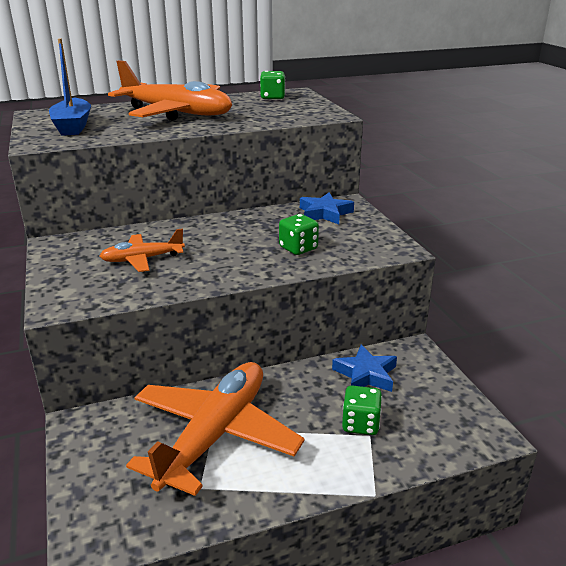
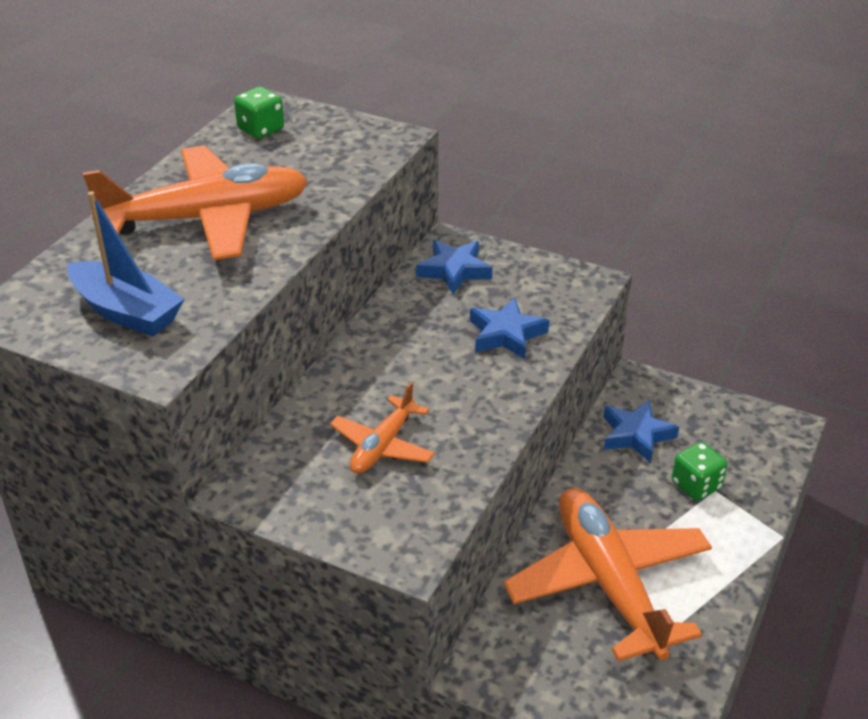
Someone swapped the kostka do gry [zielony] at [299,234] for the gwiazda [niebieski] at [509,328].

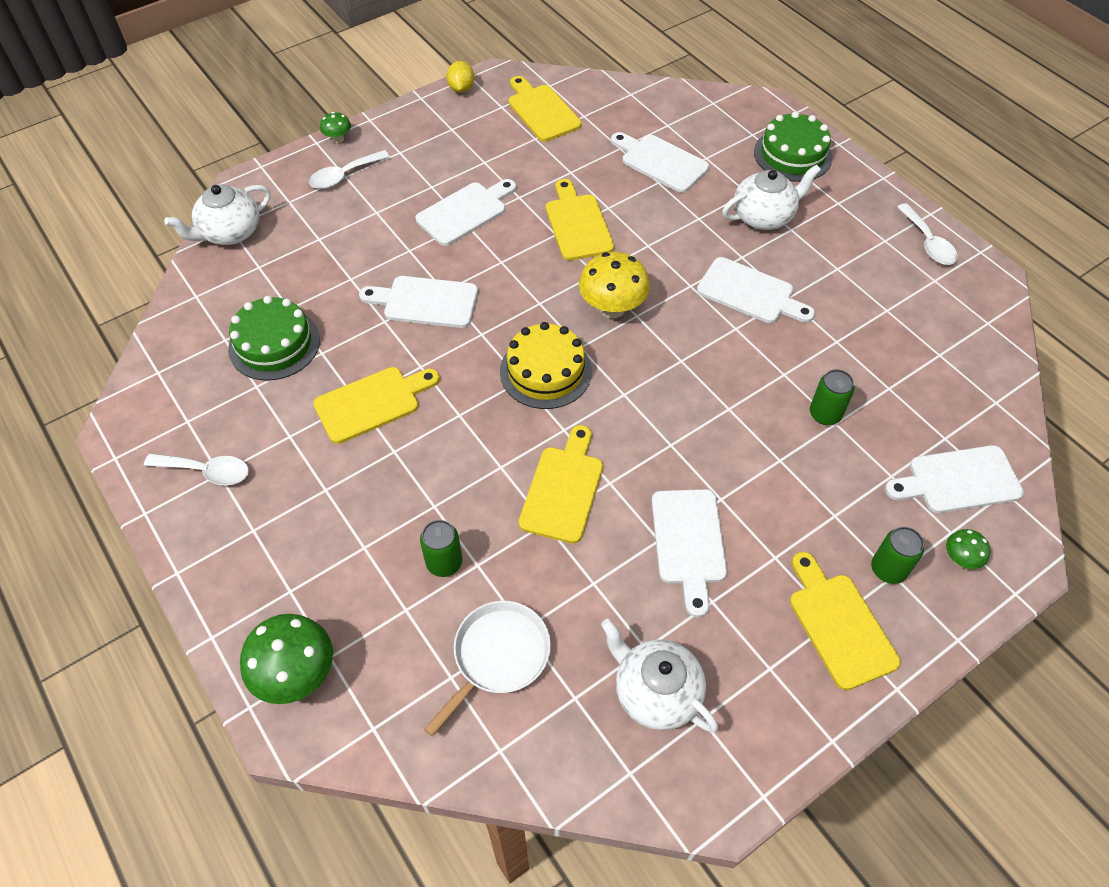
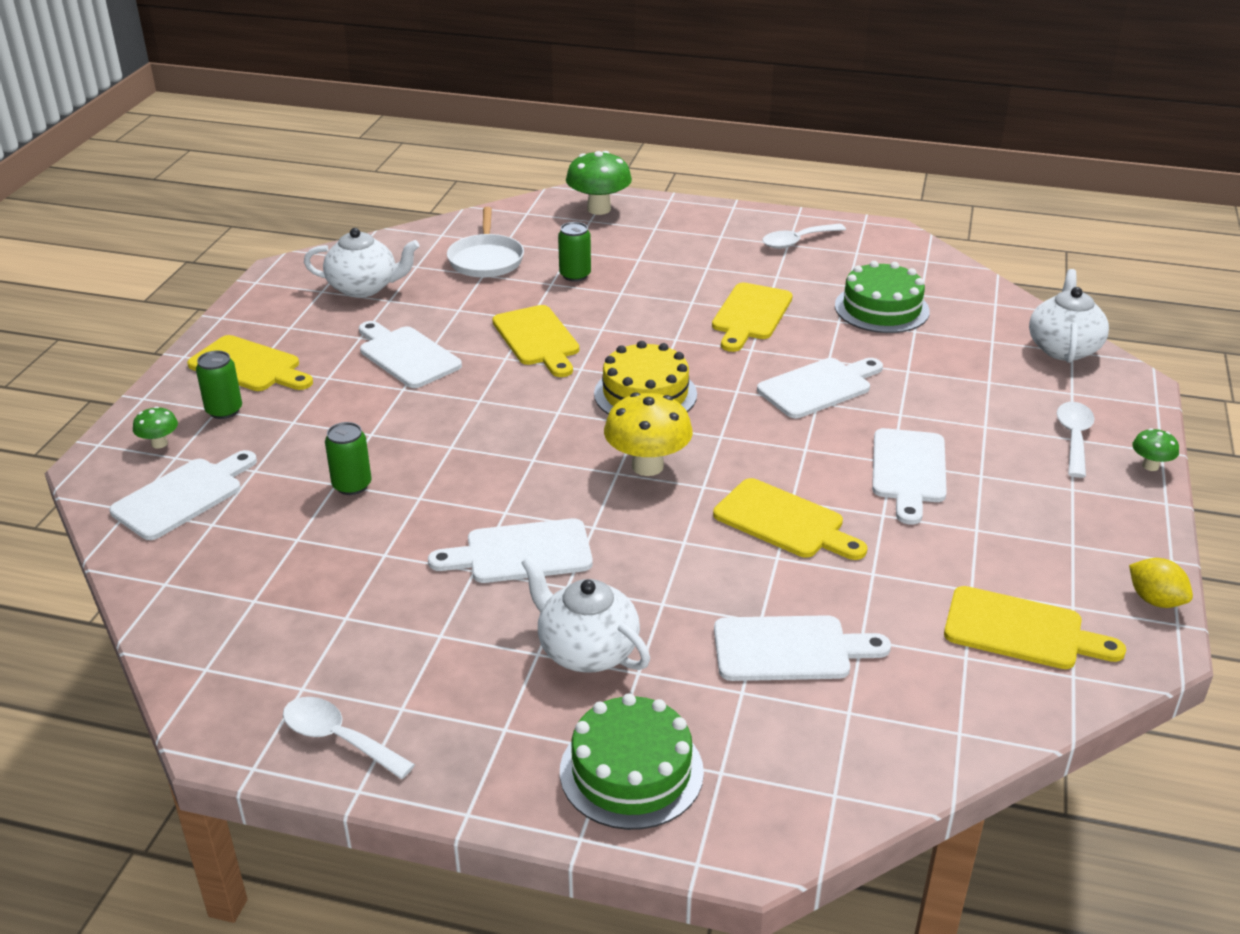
Someone rotated the imbryk [biały] at [771,197] by 105 degrees clockwise.

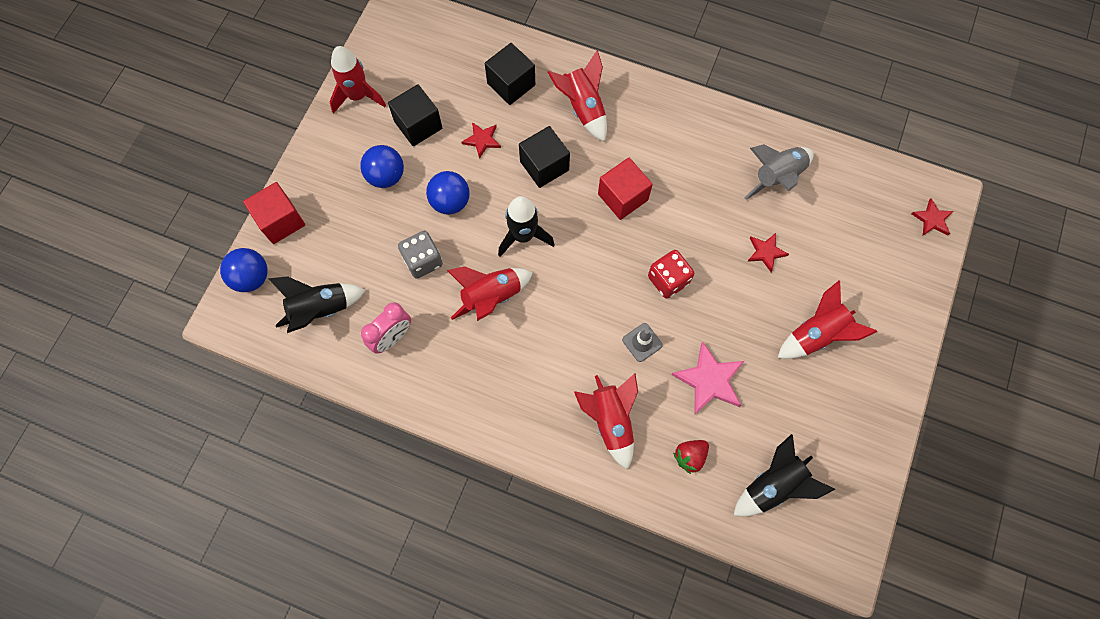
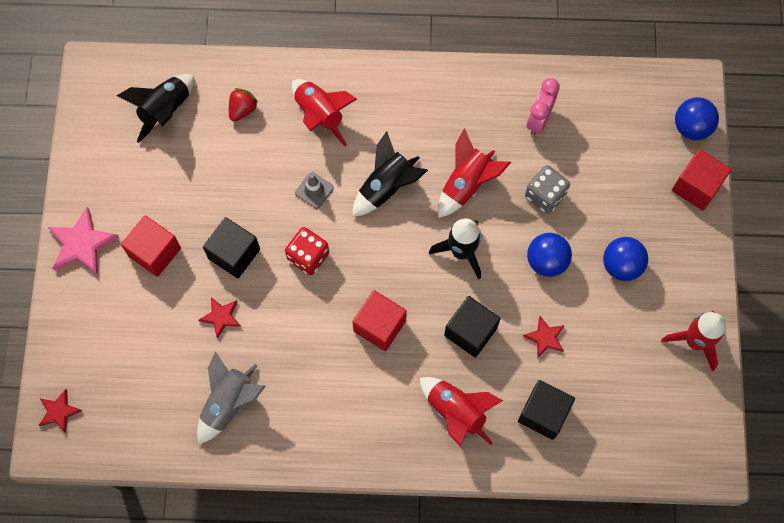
Someone carried the rakieta [czarny] from [317,304] to [390,174].
Someone carried the sześcian [czarny] from [415,115] to [231,247].
Someone carried the gwiazda [różowy] from [707,378] to [83,241].
Someone swapped the rakieta [czerwony] at [827,319] for the sześcian [czerwony] at [151,246].

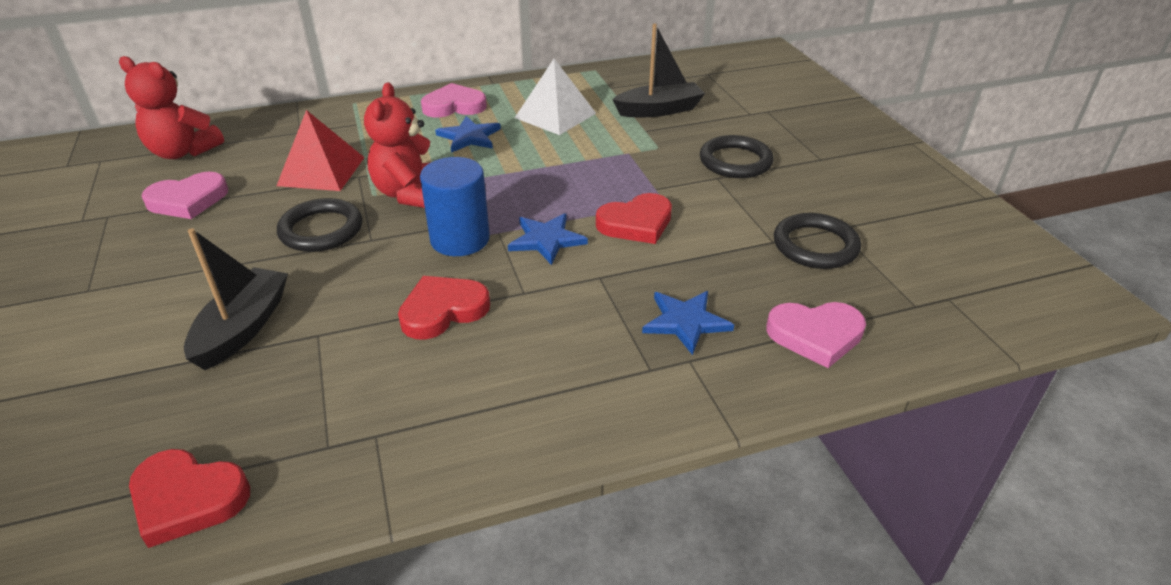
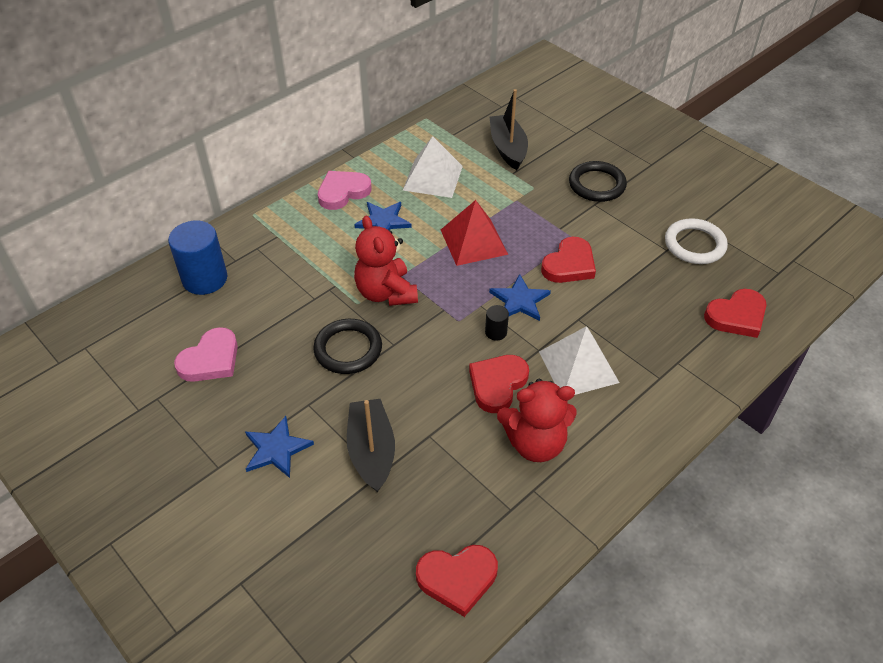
Someone carried the miś [czerwony] from [171,107] to [537,420].
Someone carried the piramida [czerwony] from [320,150] to [474,233].
Someone carried the walec [niebieski] from [455,206] to [197,258].
Someone rotated the łódka [czarny] at [658,70] by 60 degrees counterclockwise.
Someone carried the gwiazda [niebieski] from [688,323] to [279,447].
Someone repainted the serce [różowy] at [816,335], which became the serce [czerwony] at [735,313].
Someone repainted the pierścień [czarny] at [817,241], which became the pierścień [biały] at [696,241].
Someone put down the walec [czarny] at [497,323].
Someone put down the piramida [biały] at [579,360].

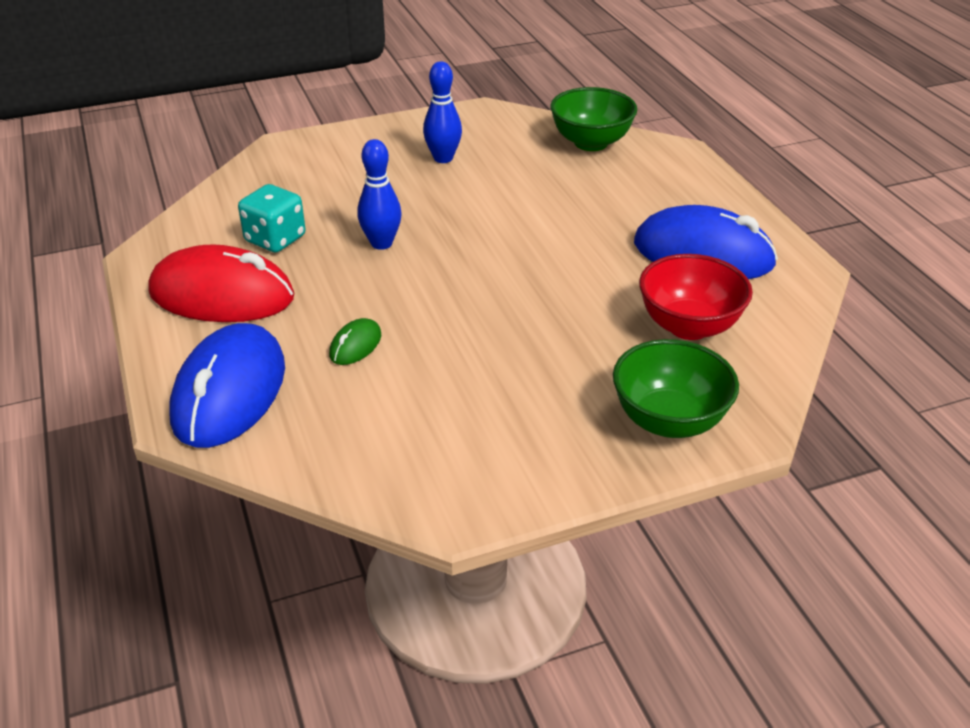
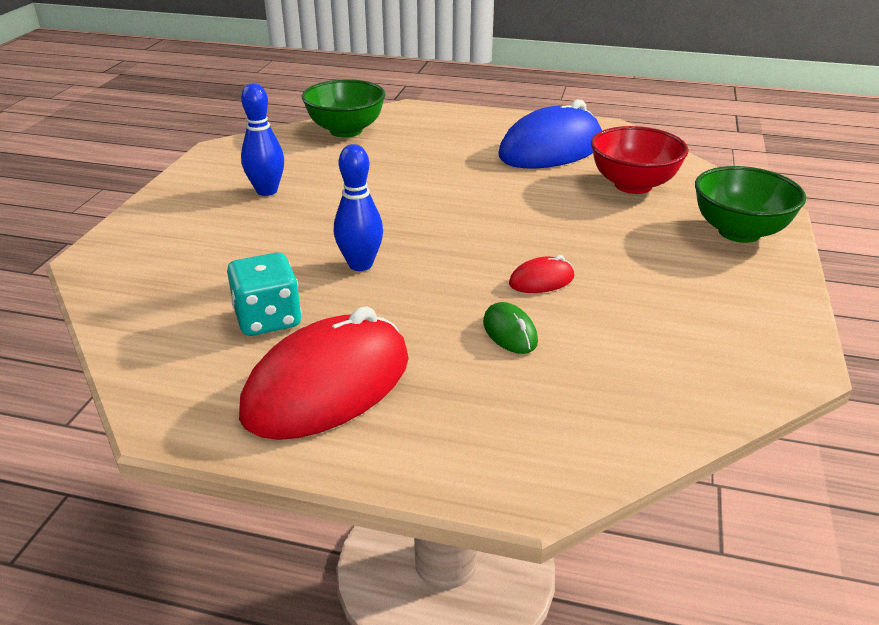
Someone took away the myszka [niebieski] at [227,385].
Someone put down the myszka [czerwony] at [541,274].

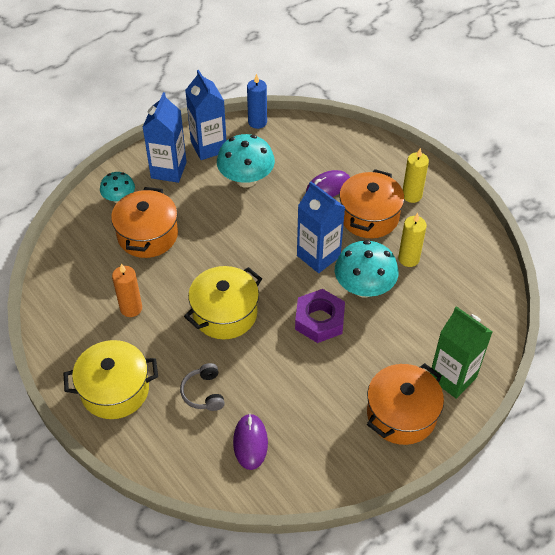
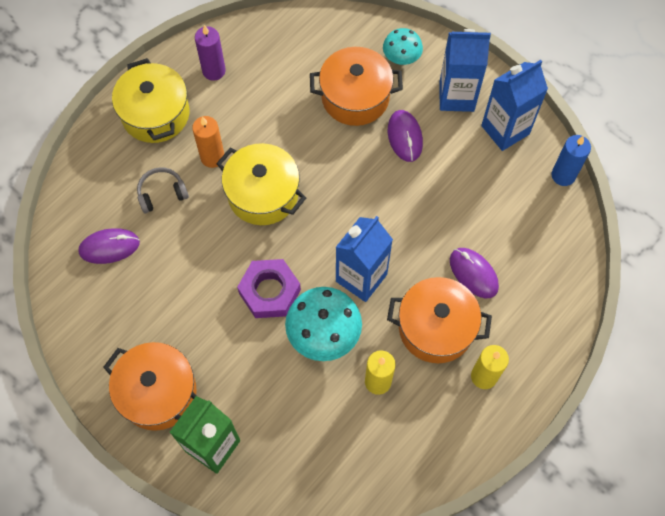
Someone carried the świeca [pomarańczowy] from [127,290] to [208,142].
Someone took away the grzyb [turkusowy] at [246,160].
Someone put down the świeca [fioletowy] at [210,53].
Someone put down the myszka [fioletowy] at [405,136].

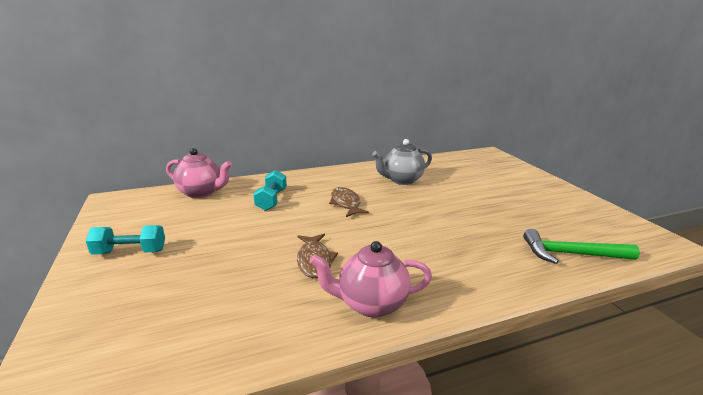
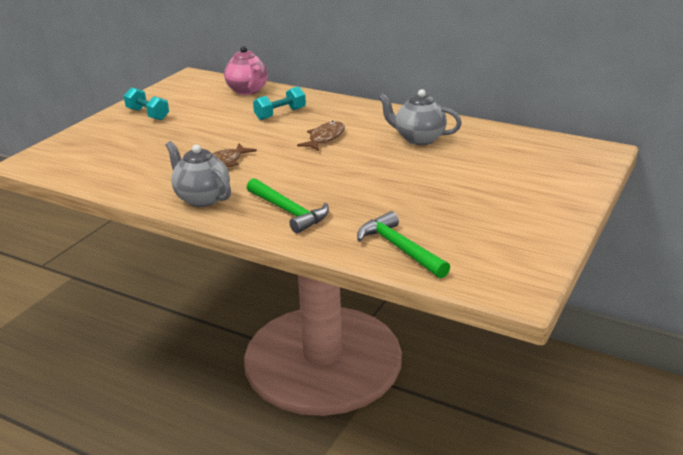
Someone repainted the imbryk [różowy] at [371,279], which became the imbryk [szary] at [198,174].
Someone put down the młotek [zielony] at [288,206].

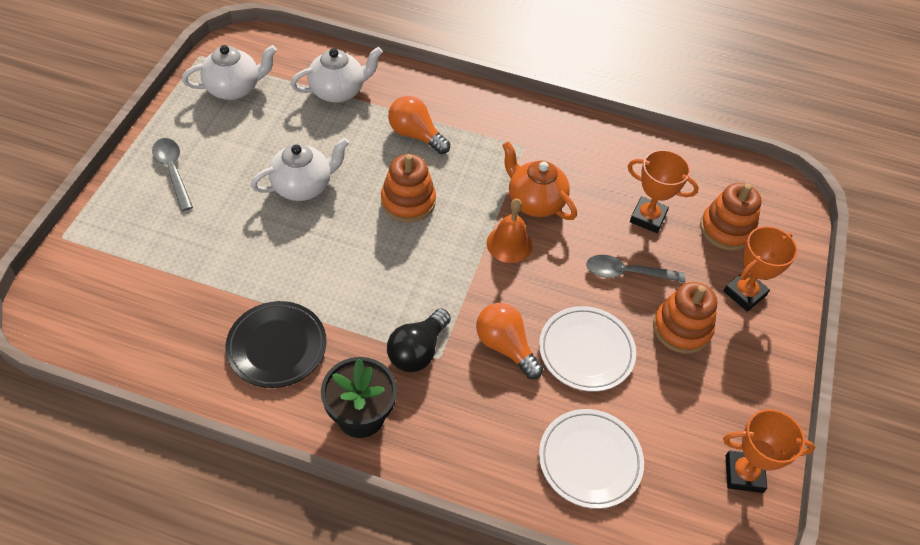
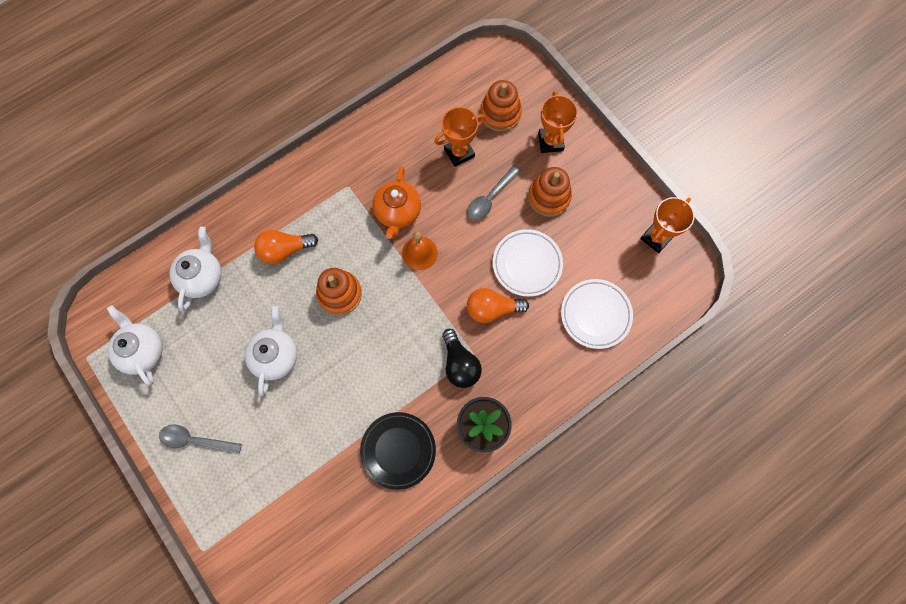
Someone rotated the imbryk [biały] at [229,72] by 45 degrees counterclockwise.
Someone rotated the imbryk [pomarańczowy] at [539,180] by 75 degrees counterclockwise.

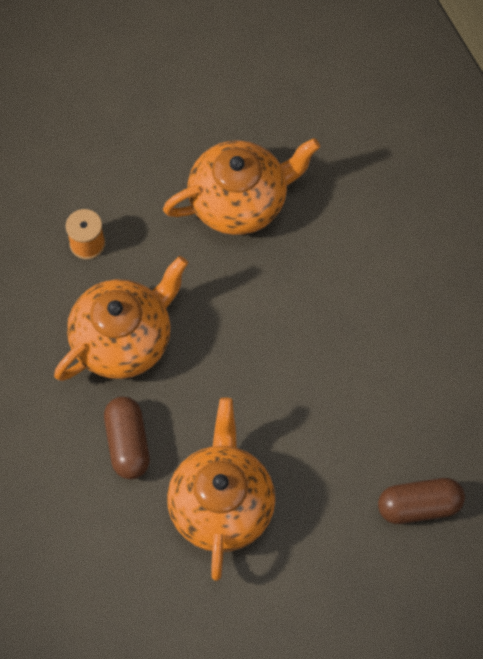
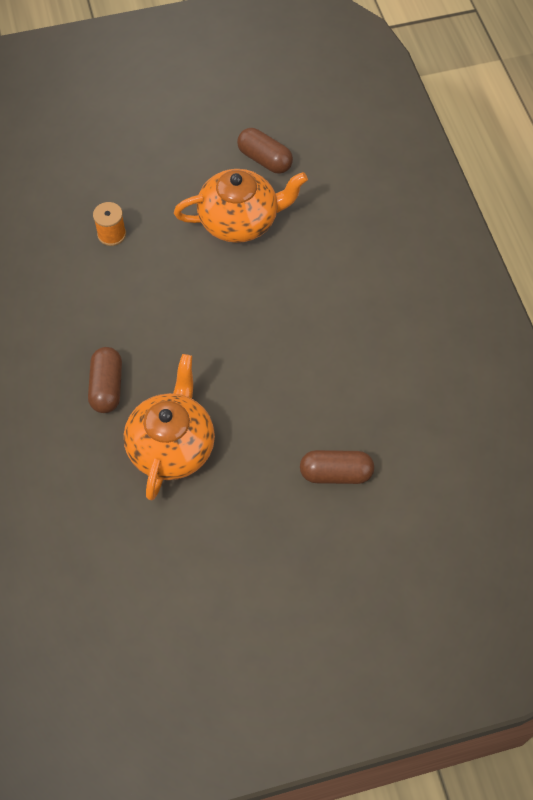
Someone took away the imbryk [pomarańczowy] at [121,318].
Someone put down the kapsułka [brązowy] at [265,151].

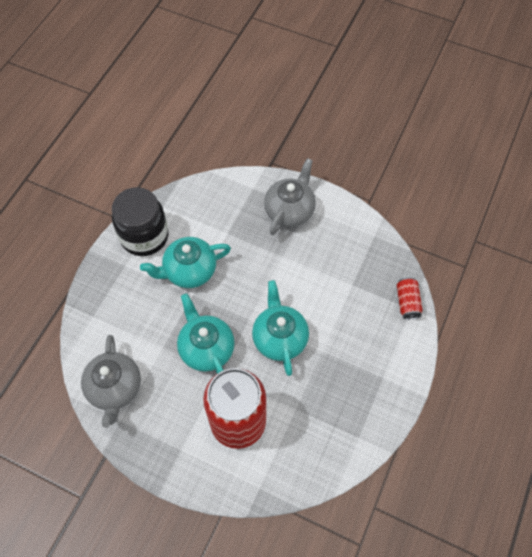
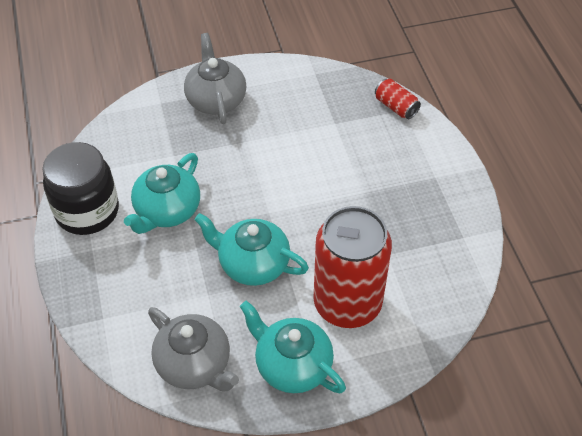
Someone carried the imbryk [turkusowy] from [280,328] to [293,347].

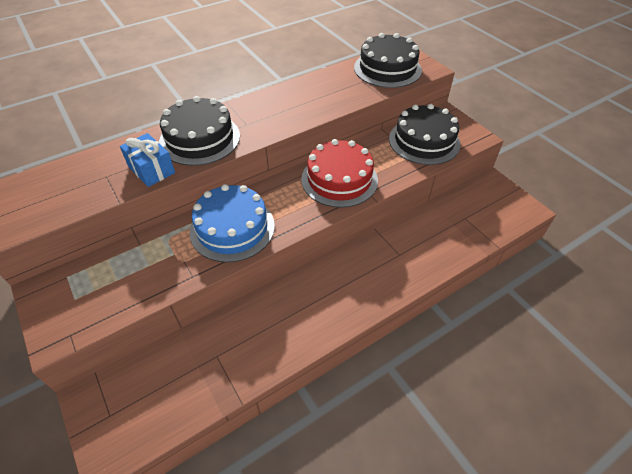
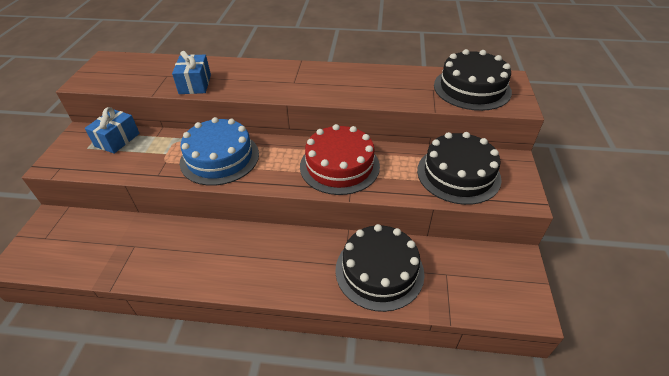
Someone carried the tort [czarny] from [199,131] to [380,268].
Someone put down the prezent [niebieski] at [112,130].

